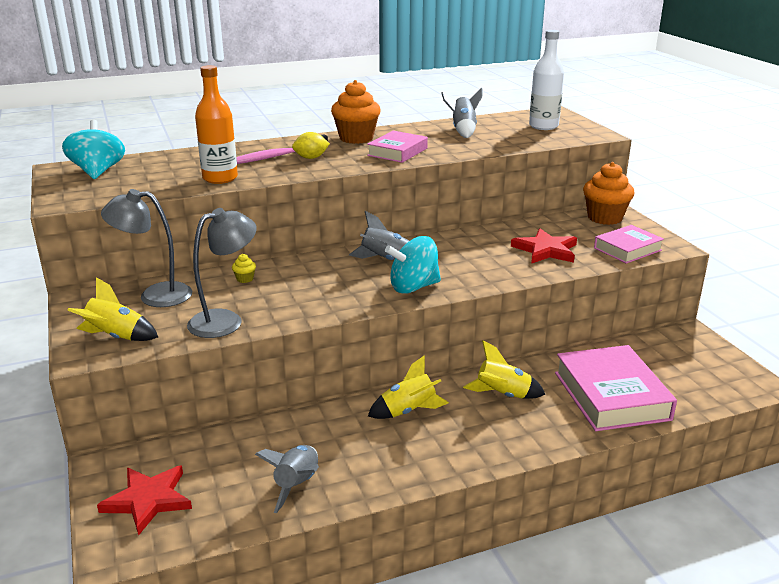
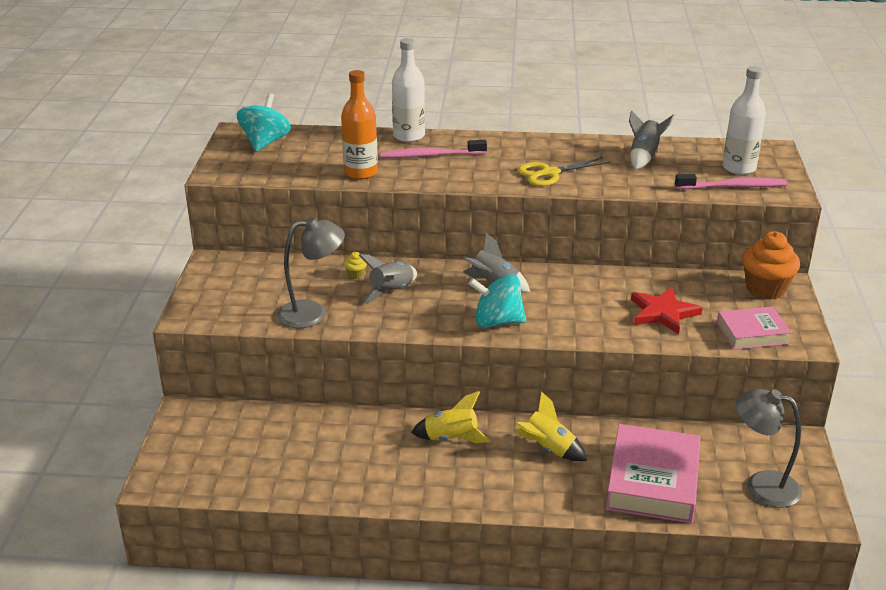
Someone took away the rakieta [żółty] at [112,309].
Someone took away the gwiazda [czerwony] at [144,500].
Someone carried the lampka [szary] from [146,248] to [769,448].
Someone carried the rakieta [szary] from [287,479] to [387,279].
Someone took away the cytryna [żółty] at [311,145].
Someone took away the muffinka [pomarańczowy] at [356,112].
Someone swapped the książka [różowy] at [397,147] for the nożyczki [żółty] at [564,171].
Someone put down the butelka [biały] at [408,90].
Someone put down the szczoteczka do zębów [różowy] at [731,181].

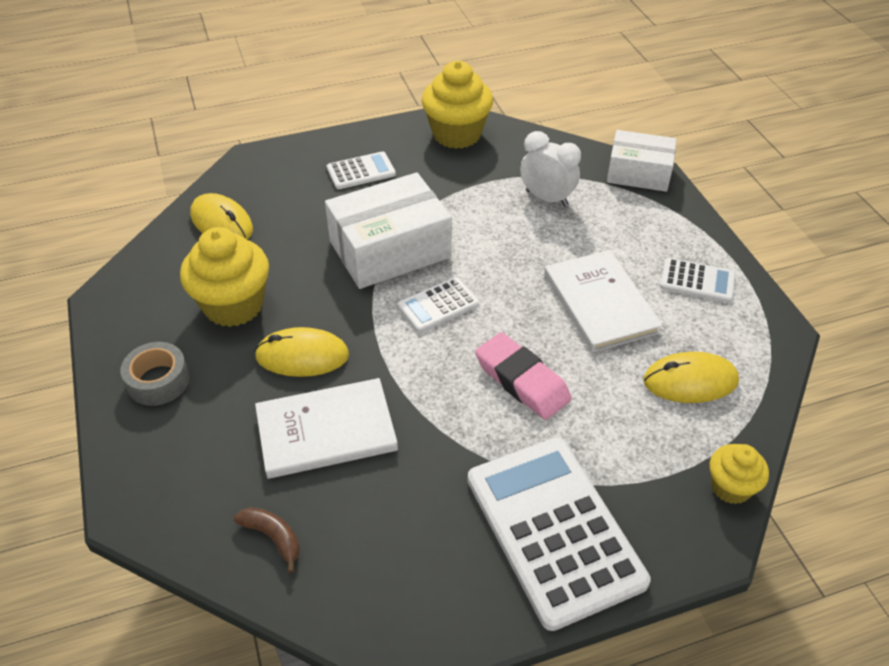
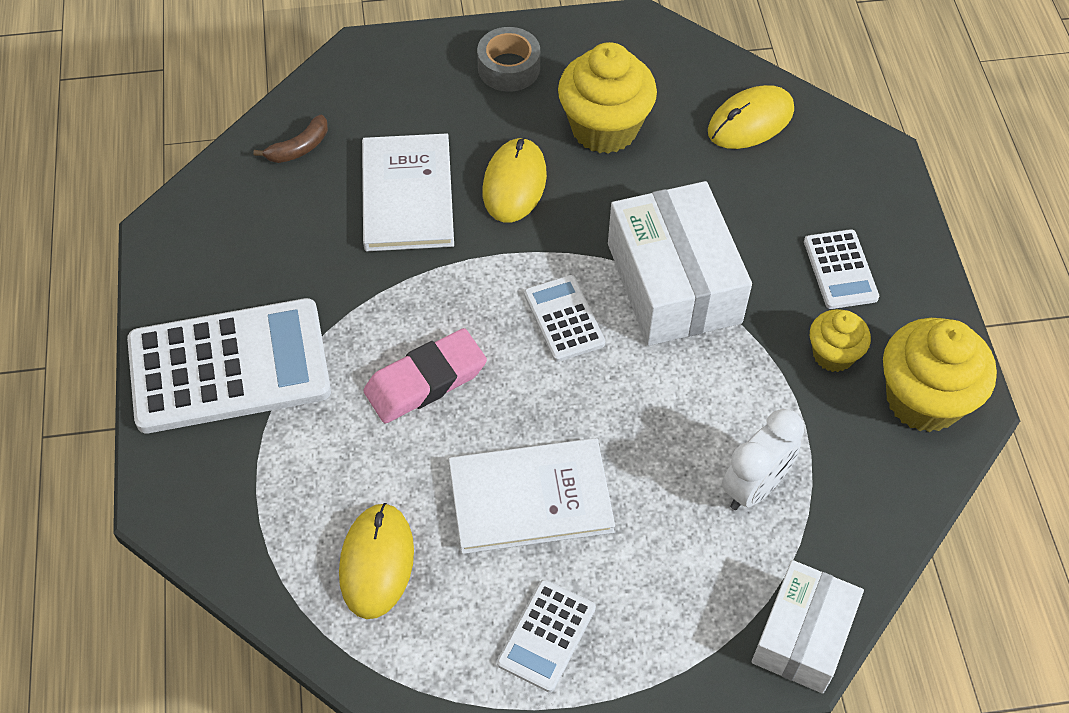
Someone carried the muffinka [żółty] from [739,474] to [840,340].

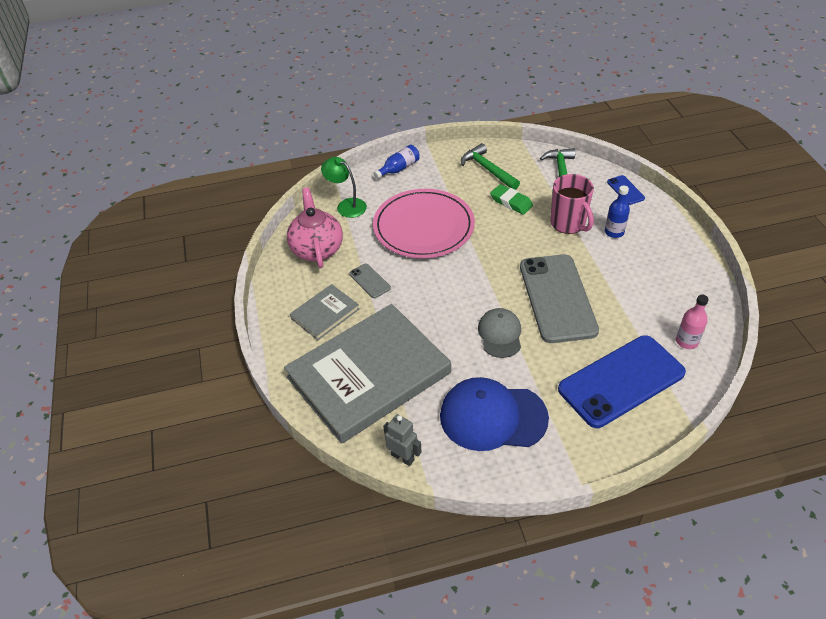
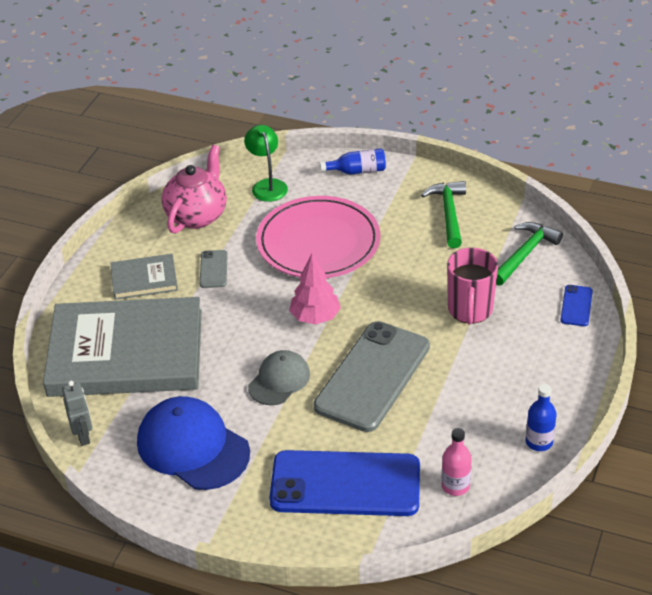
Someone took away the gumka do mazania [zielony] at [511,199].
Someone carried the butelka [niebieski] from [617,211] to [541,417].
Someone put down the drzewko [różowy] at [315,289].

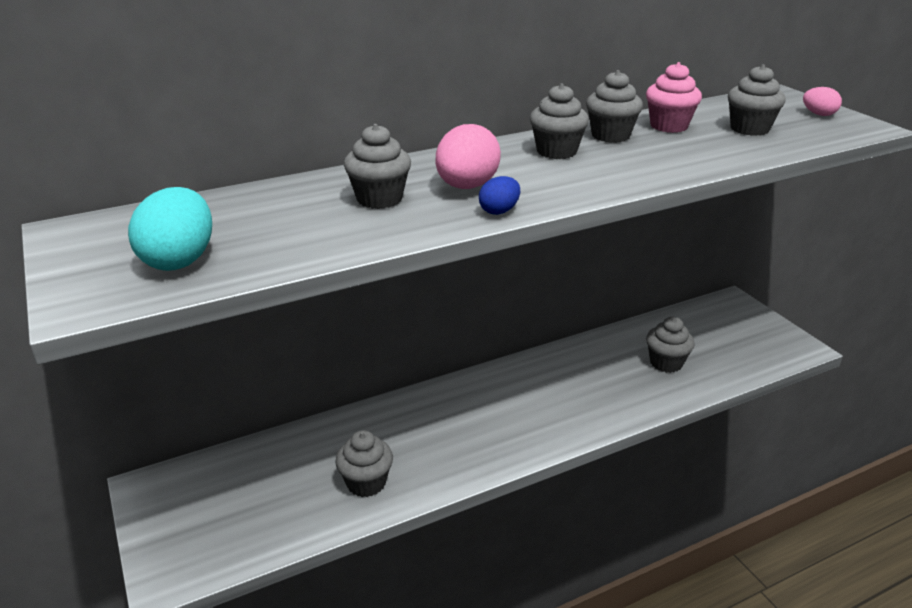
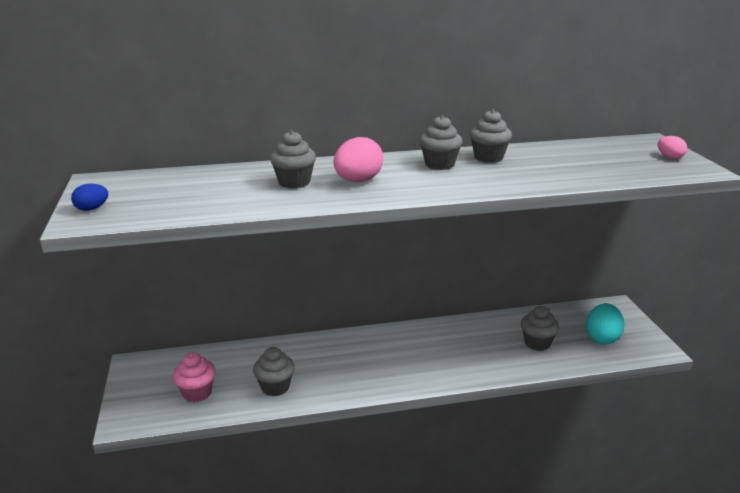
Someone carried the jajko [turkusowy] from [170,229] to [605,323].
Someone carried the jajko [niebieski] from [499,195] to [90,197].
Someone carried the muffinka [różowy] from [674,97] to [194,377].
Someone took away the muffinka [szary] at [757,100].

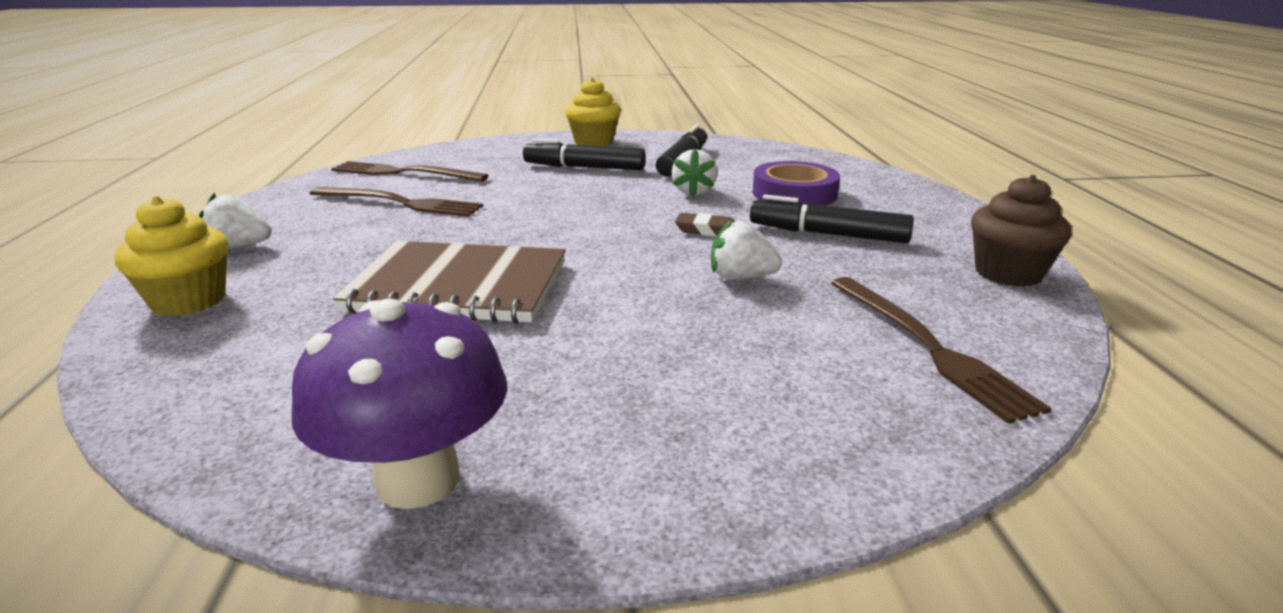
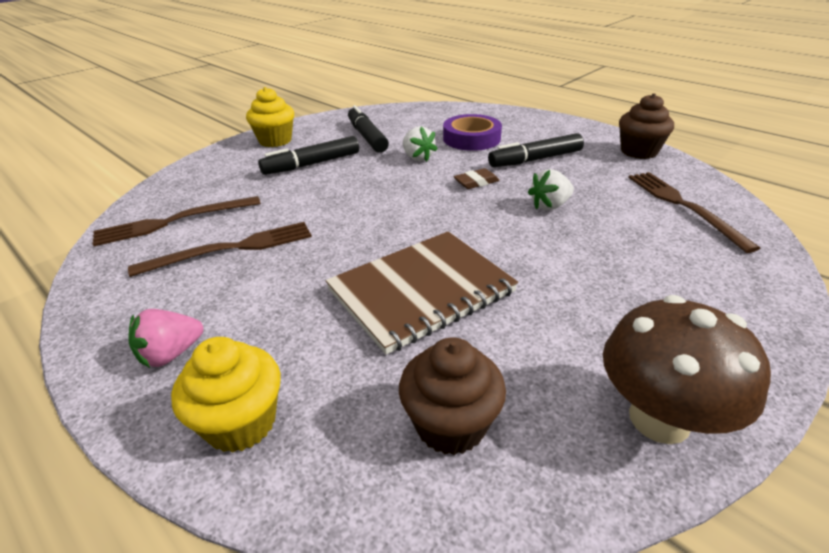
Someone repainted the truskawka [biały] at [235,221], which became the truskawka [różowy] at [165,338].
Someone repainted the grzyb [fioletowy] at [399,404], which became the grzyb [brązowy] at [687,369].
Someone rotated the widelec [brązowy] at [941,350] by 135 degrees counterclockwise.
Someone put down the muffinka [brązowy] at [452,396].

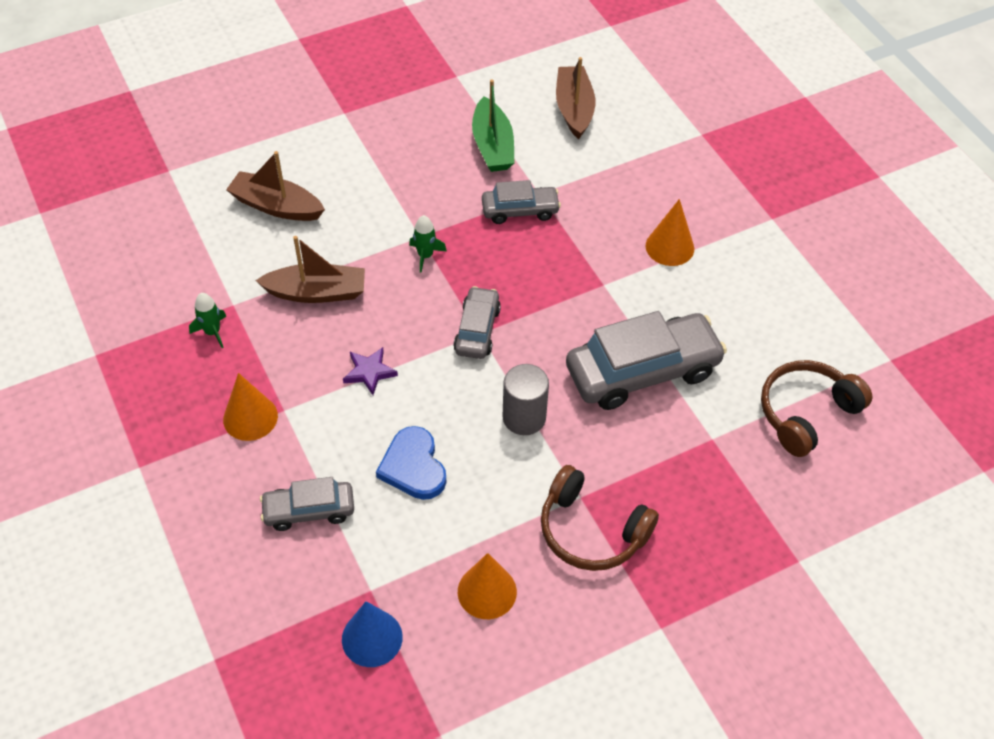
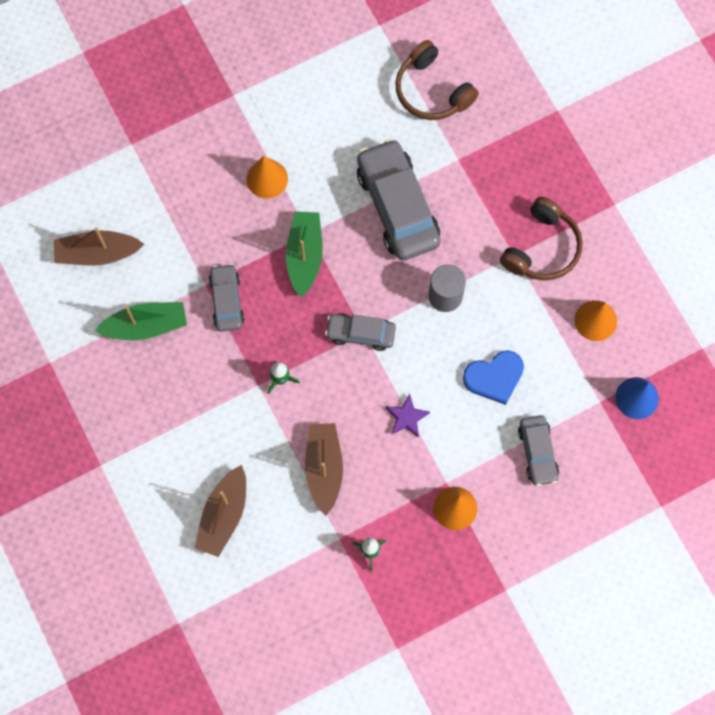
Someone put down the łódka [zielony] at [304,254].

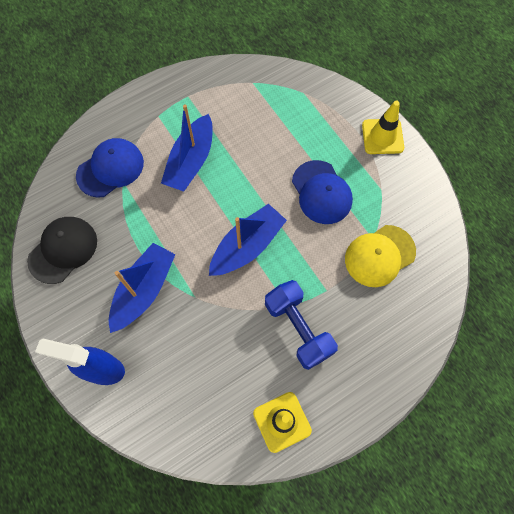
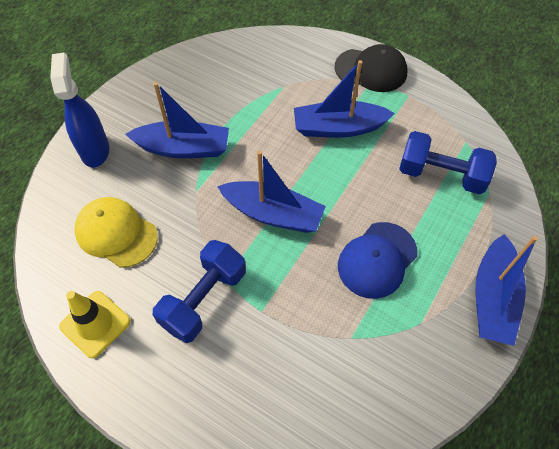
Someone carried the czapka [czarny] from [62,250] to [371,68].
Someone took away the czapka [niebieski] at [110,168].
Someone carried the czapka [żółty] from [380,256] to [116,232].
Someone swapped the pachołek [żółty] at [383,127] for the łódka [niebieski] at [506,290].
Someone put down the hantel [niebieski] at [448,162].

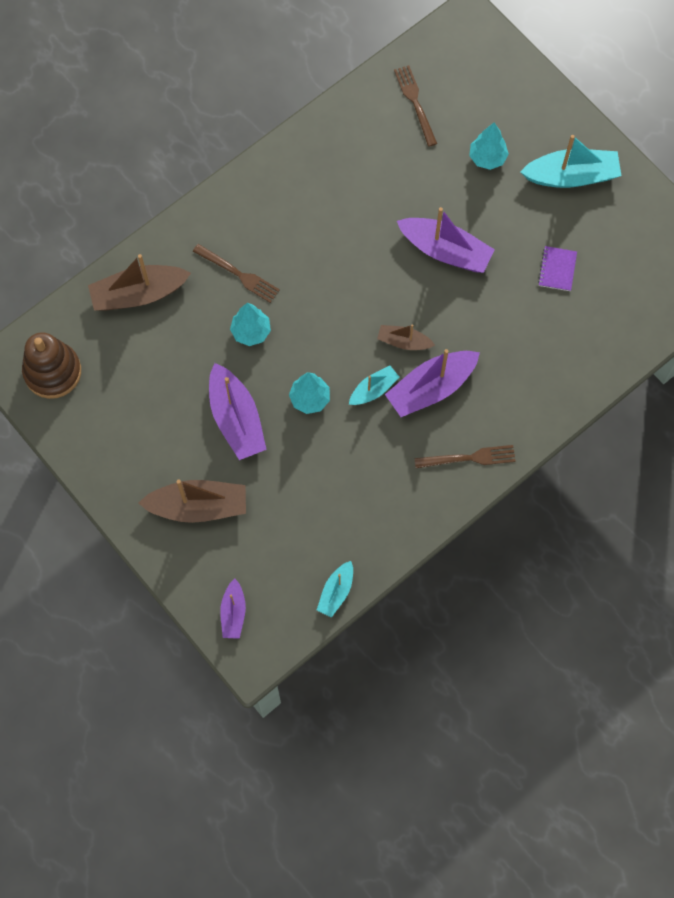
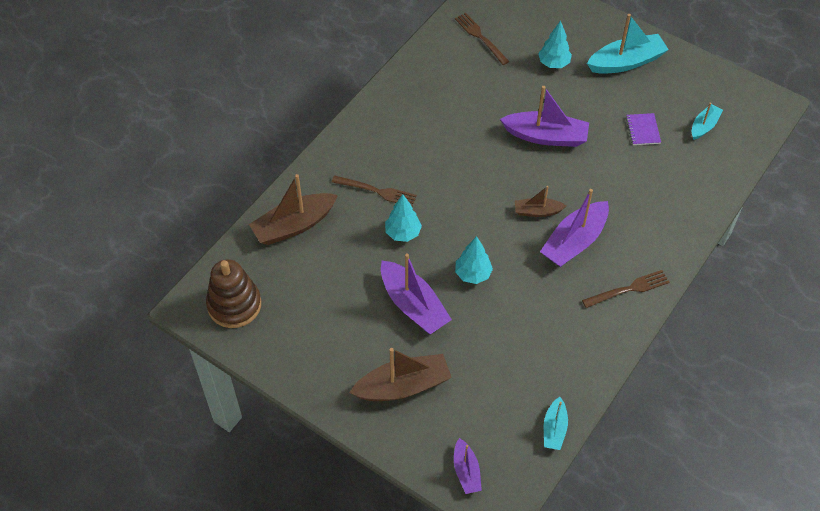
Someone carried the łódka [turkusowy] from [374,385] to [707,121].

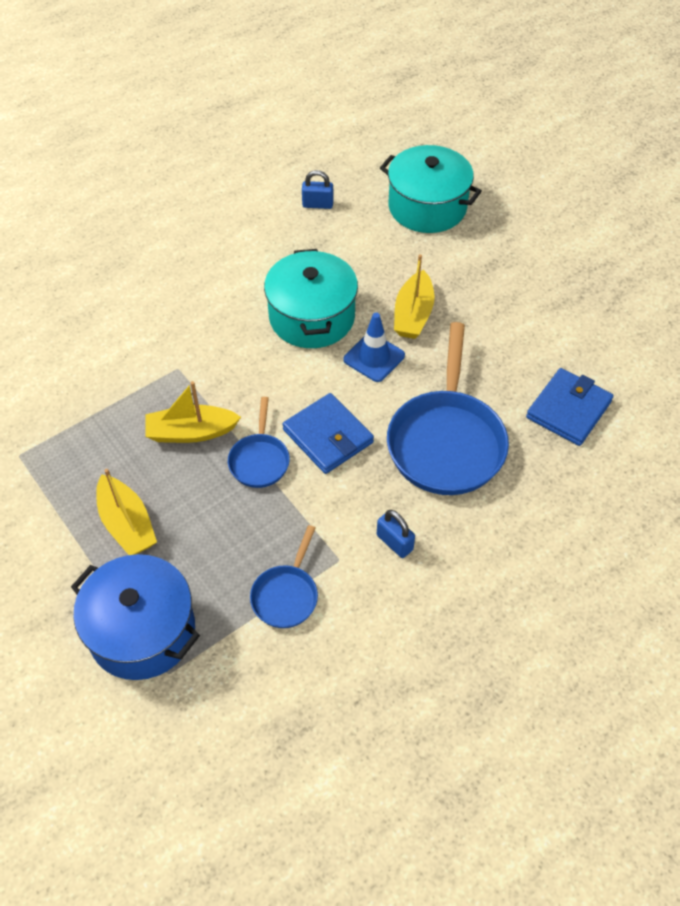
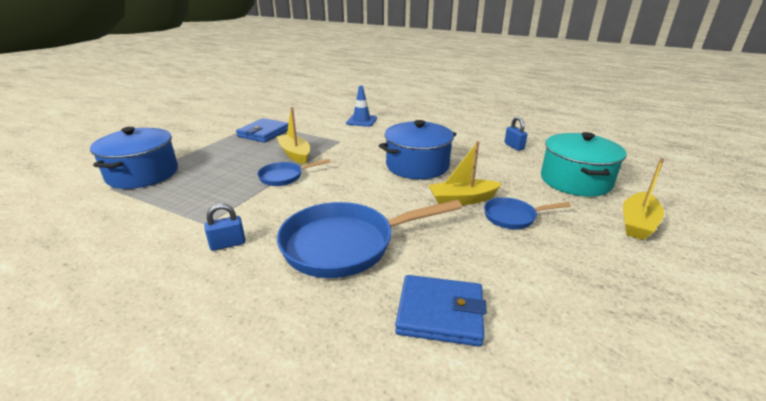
Someone carried the łódka [żółty] from [126,512] to [643,199].
Someone carried the patelnia [niebieski] from [284,576] to [527,213].
Someone repainted the garnek [turkusowy] at [311,298], which became the garnek [niebieski] at [418,149].
Someone carried the portfel [niebieski] from [328,433] to [262,130].
Someone carried the pachołek [niebieski] from [374,347] to [361,106].
Someone rotated the kłódka [niebieski] at [396,534] by 45 degrees clockwise.

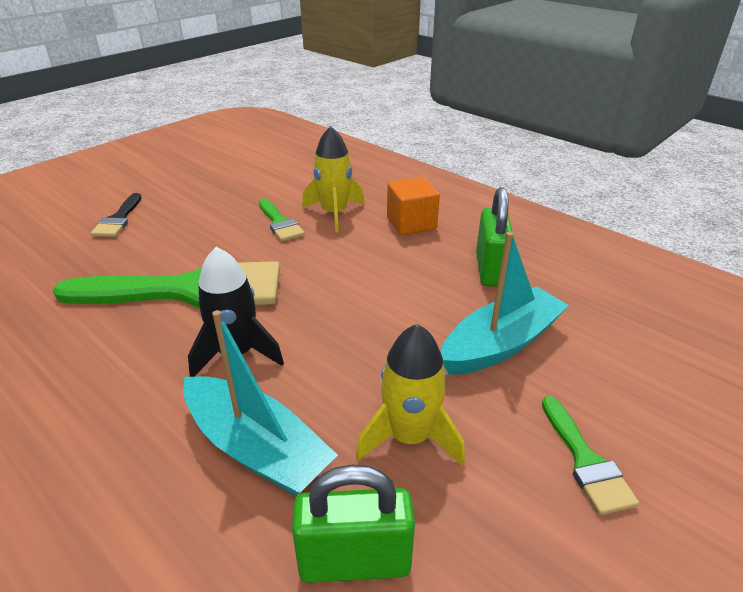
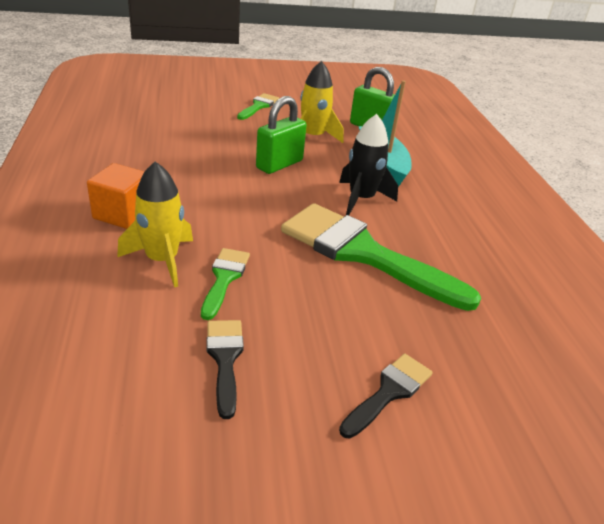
Someone took away the łódka [turkusowy] at [505,303].
Someone carried the kłódka [zielony] from [495,237] to [281,135].
Someone put down the pędzel [czarny] at [225,369].

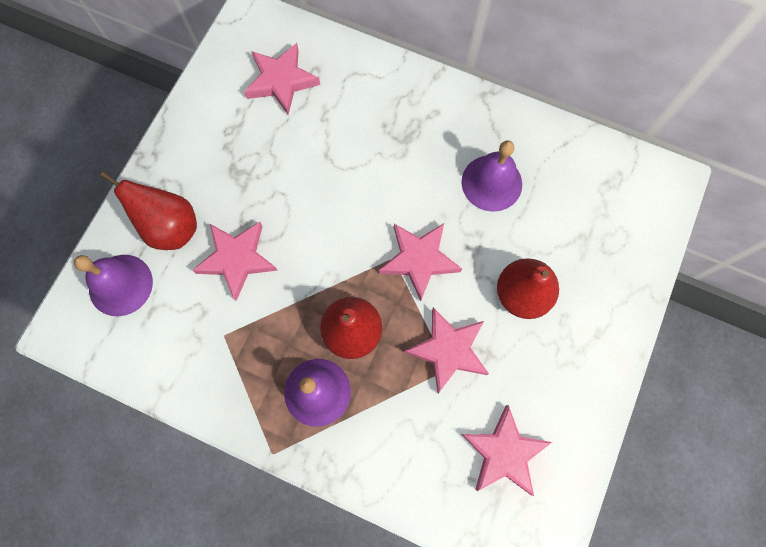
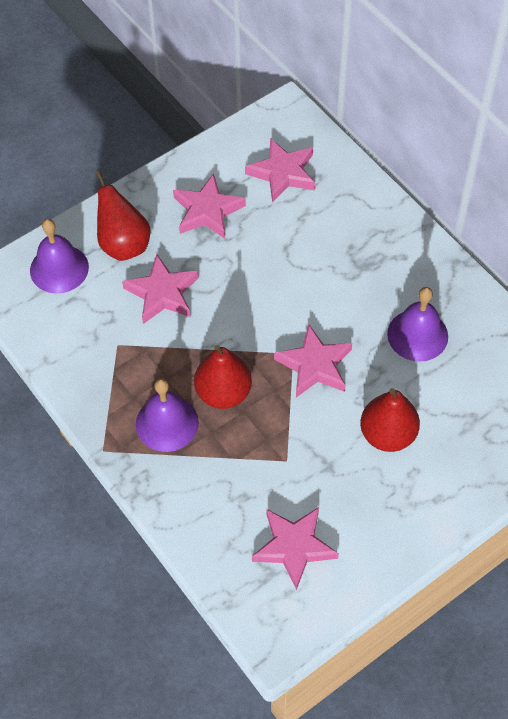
Someone carried the gwiazda [różowy] from [446,350] to [209,206].

